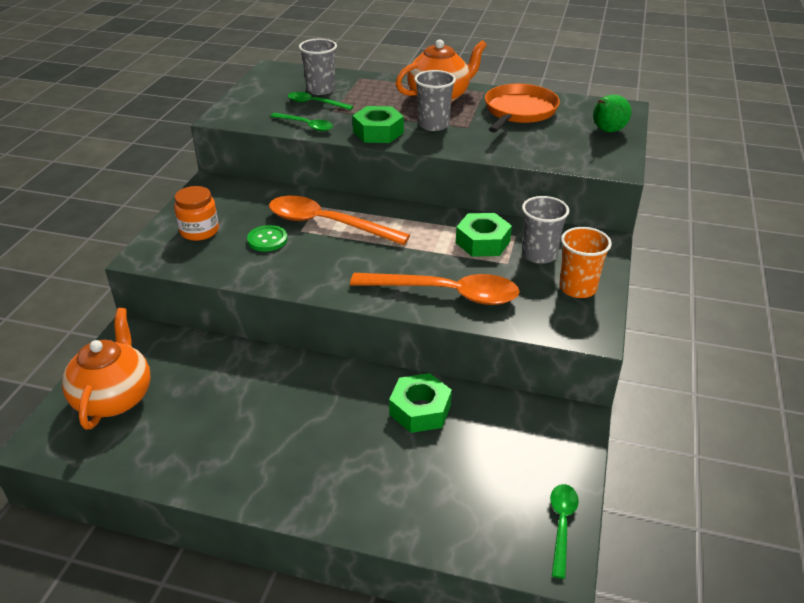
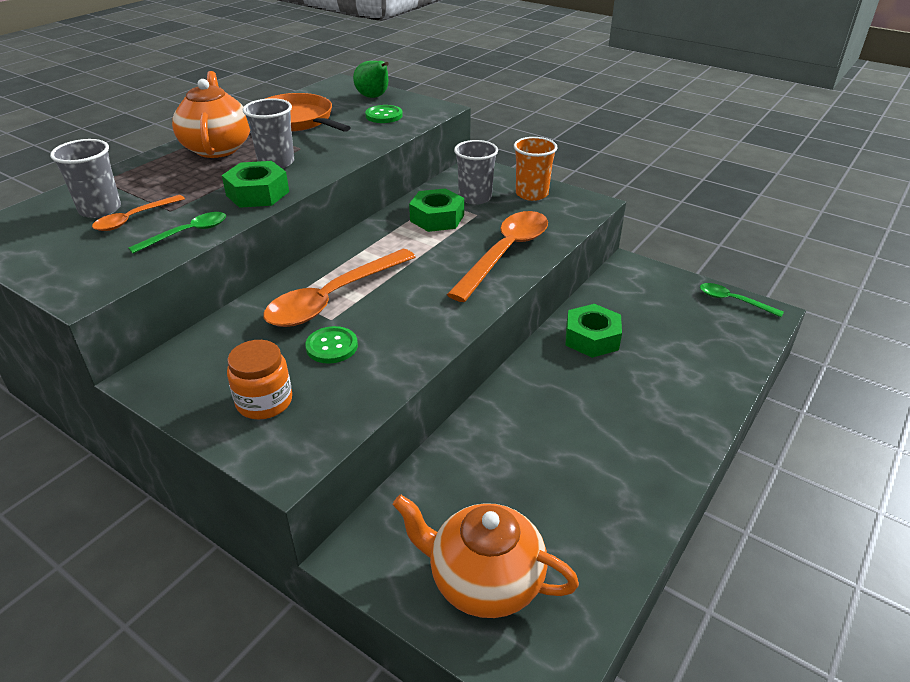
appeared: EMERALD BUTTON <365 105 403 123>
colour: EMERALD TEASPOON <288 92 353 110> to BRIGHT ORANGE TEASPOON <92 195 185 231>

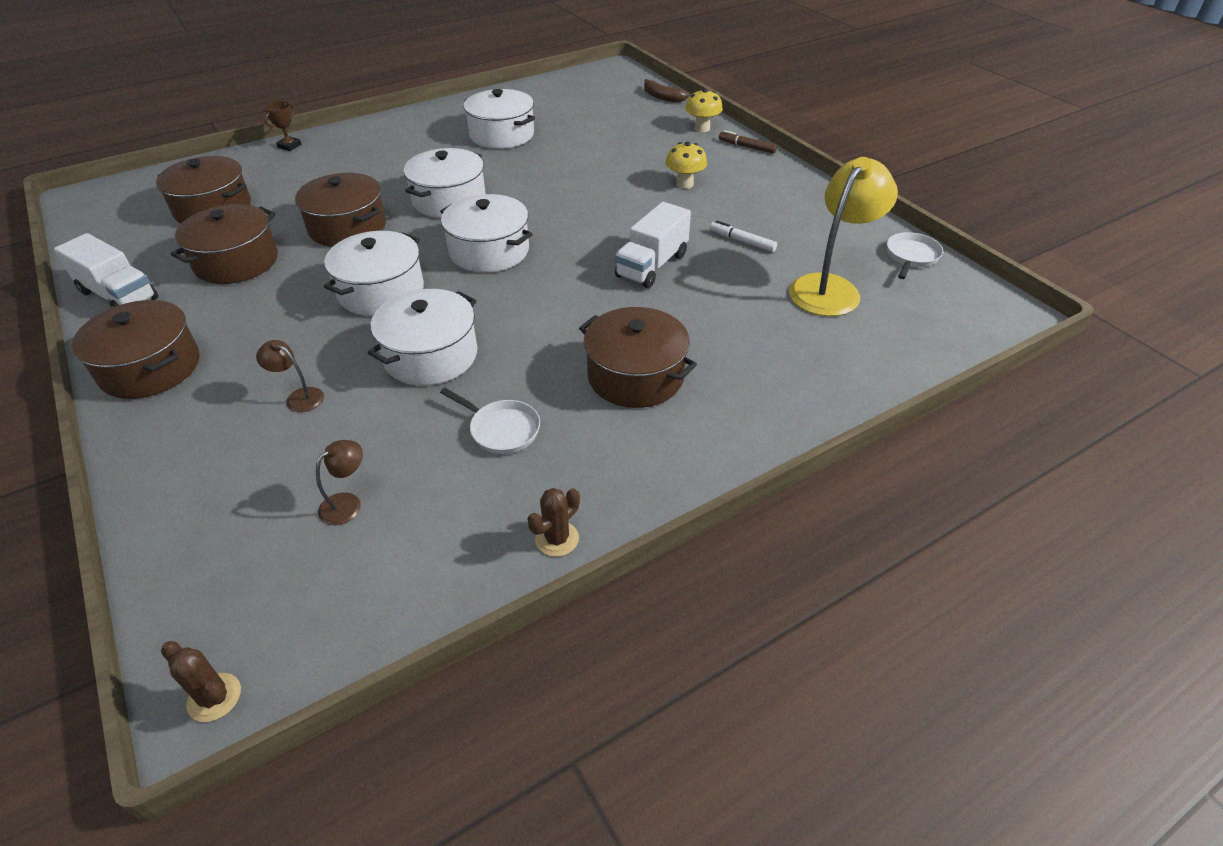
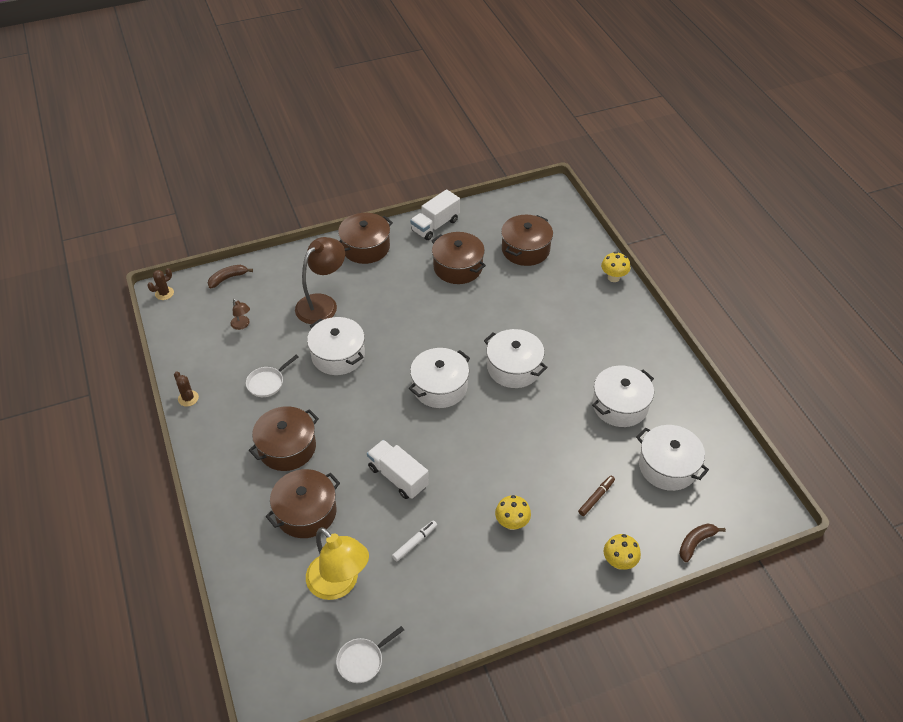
appeared: RUSSET BANANA FRUIT <208 265 253 288>
relocated: RUSSET FELT PEN <719 130 777 154> to <578 476 615 516>; RUSSET POT <295 173 386 247> to <266 469 340 538>; SNOW-WHITE POT <324 231 424 316> to <636 425 709 491>
exchanged: RUSSET TROPHY <264 101 301 151> to YELLOW FUNGUS <601 252 630 282>
spun: SNOW-WHITE SKILLET <887 232 944 279> = <336 626 404 683> 105 degrees clockwise
size: RUSSET DESK LAMP <256 340 324 412> = <295 237 345 324> x2.23

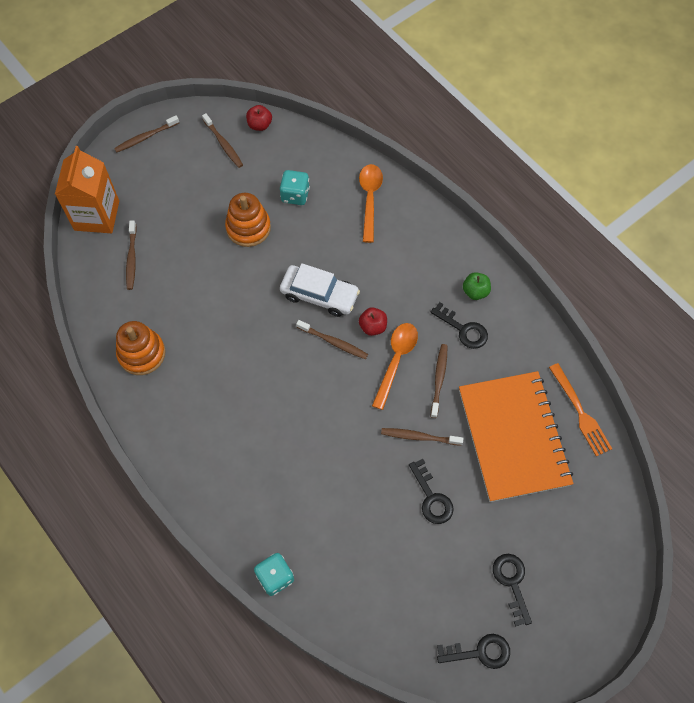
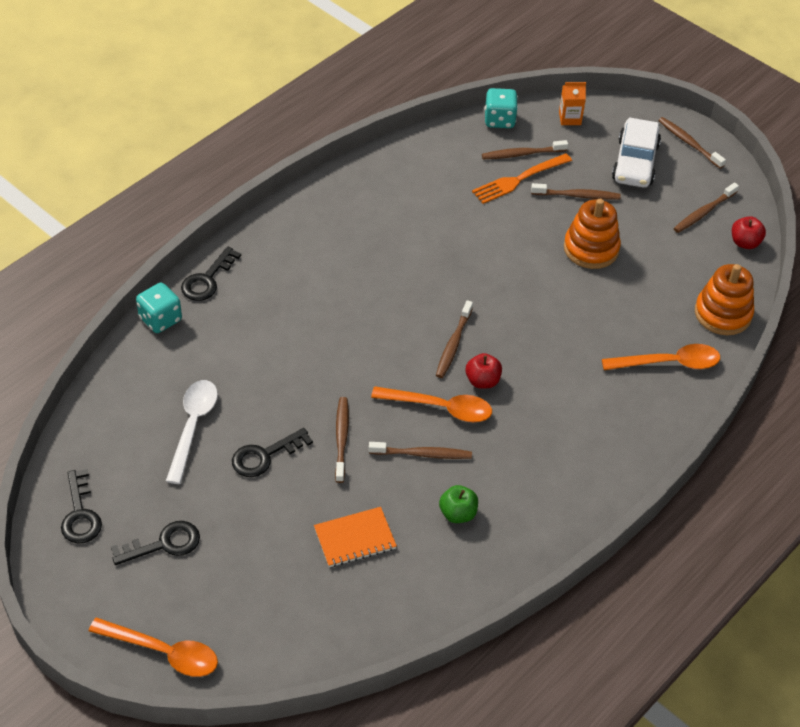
appeared: RUSSET TOOTH BRUSH <531 183 621 200>; SNOW-WHITE TEASPOON <166 380 218 484>; BRIGHT ORANGE TEASPOON <89 617 218 677>
relocated: AQUA DICE <280 170 310 205> to <485 88 518 128>; SNOW-WHITE CAR <280 263 360 317> to <612 118 661 188>; EMERALD APPLE <463 272 491 300> to <439 485 478 523>; BLACK KEY <431 302 488 349> to <181 247 241 301>; BRIGHT ORANGE RING STACKER <116 321 166 375> to <695 264 754 335>; BRIGHT ORANGE DINNER FORK <549 363 612 456> to <472 153 572 204>
size: BRIGHT ORANGE MILK CARTON <55 146 119 233> = <559 82 586 125> x0.45; BRIGHT ORANGE NOTEBOOK <459 371 573 502> = <314 507 397 567> x0.45

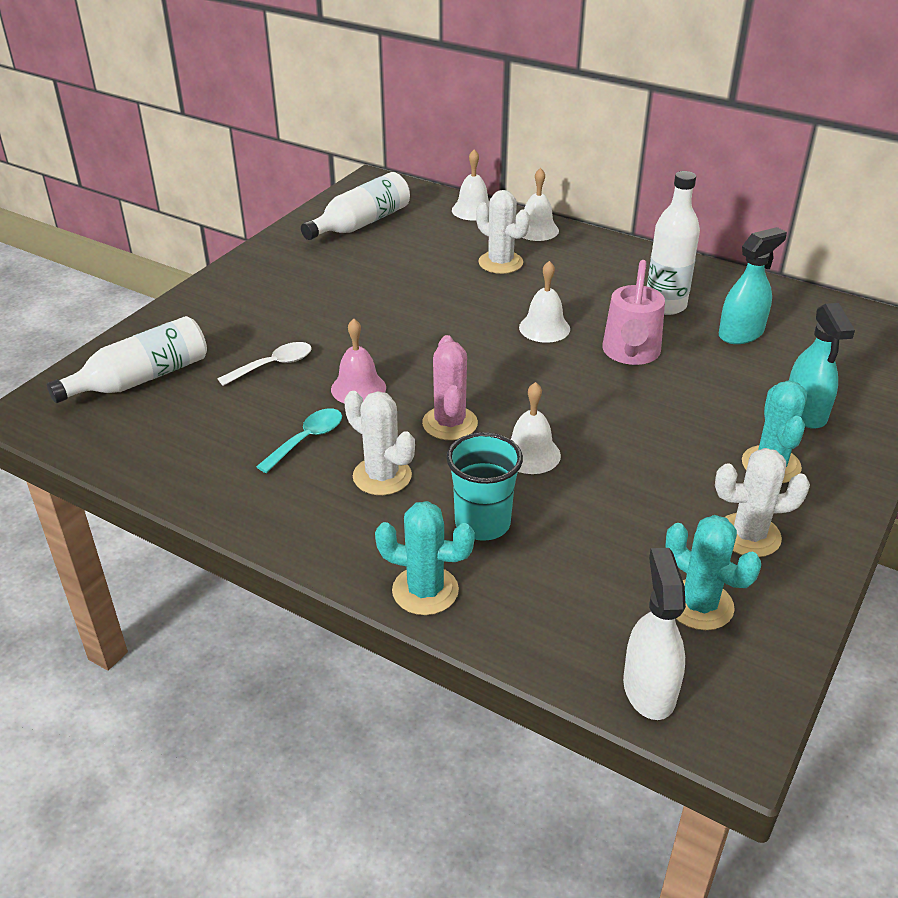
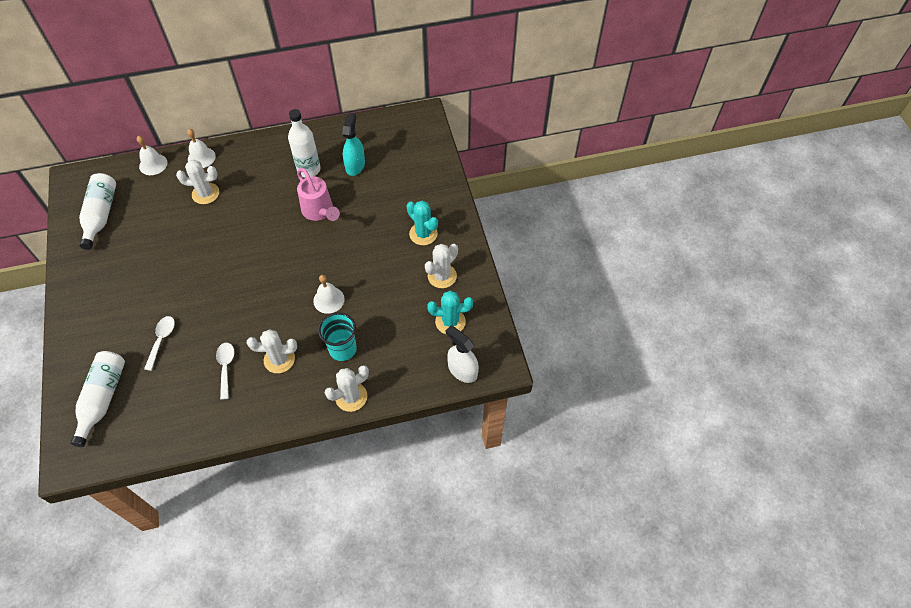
missing: SNOW-WHITE SCHOOL BELL <519 261 570 343>; AQUA SPRAY CLEANER <789 303 855 429>; PINK SCHOOL BELL <331 319 386 404>; PINK CACTUS <422 335 478 440>
colour: AQUA TEASPOON <256 408 342 473> to SNOW-WHITE TEASPOON <216 343 235 400>; AQUA CACTUS <375 501 475 615> to SNOW-WHITE CACTUS <325 365 369 412>

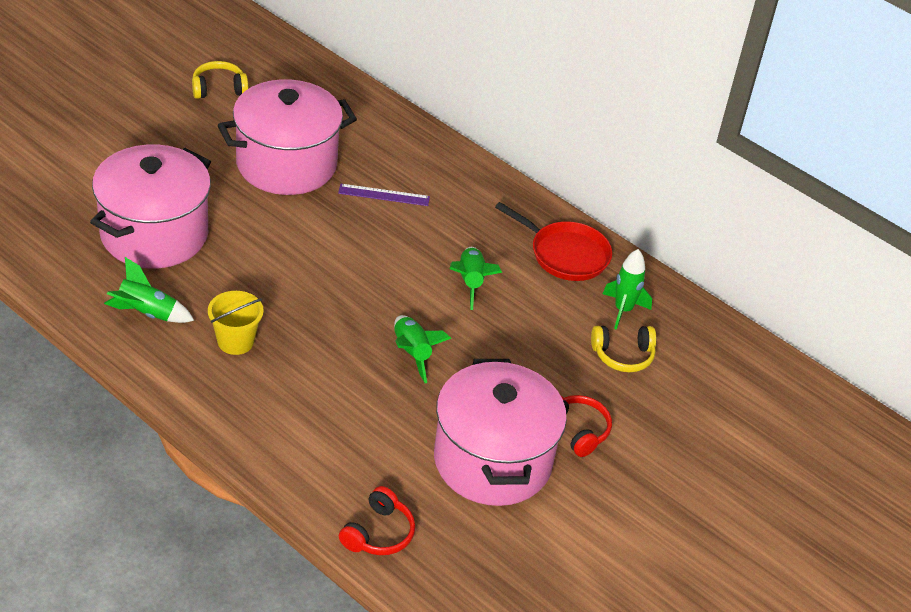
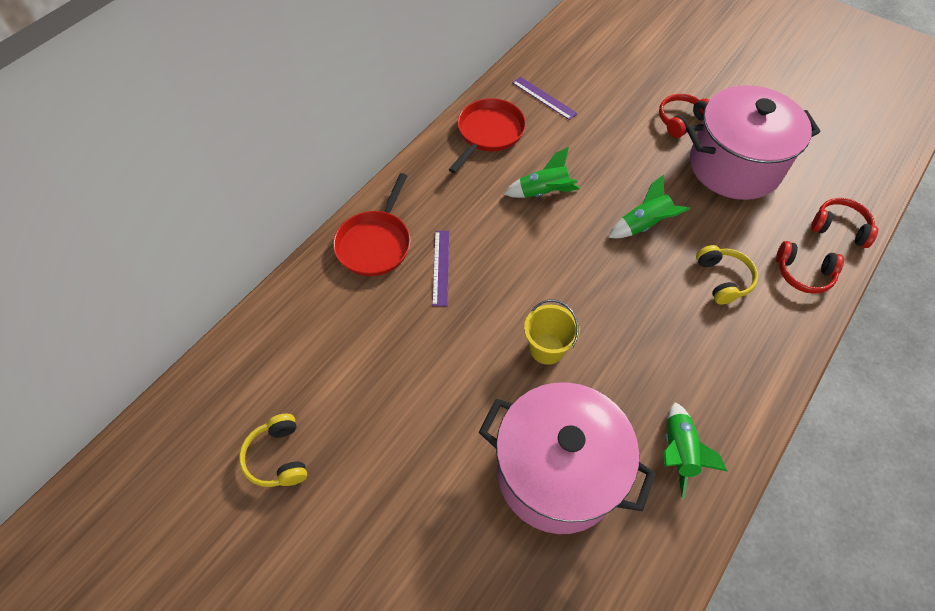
missing: PINK POT <218 79 357 195>
appeared: SCARLET SKILLET <333 173 411 276>; SCARLET HEADSET <776 241 844 294>
relocated: YELLOW PAIL <208 291 264 355> to <524 300 580 365>; YELLOW HEADSET <591 326 656 372> to <696 245 758 305>
exchanged: EMERALD TOY ROCKET <603 249 652 330> to ROYAL PURPLE STRAIGHTEDGE <512 77 578 120>

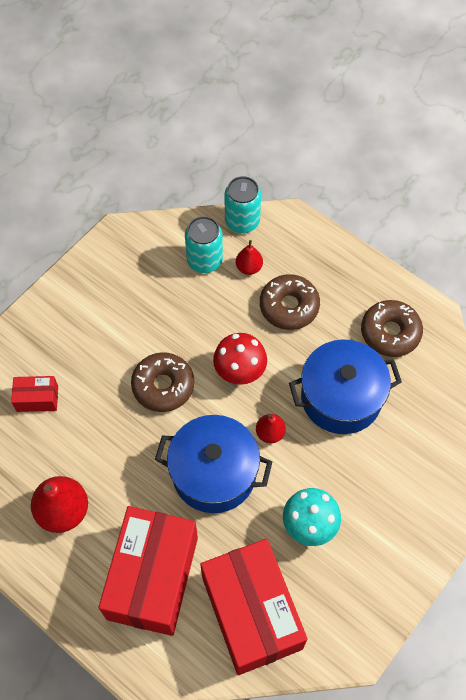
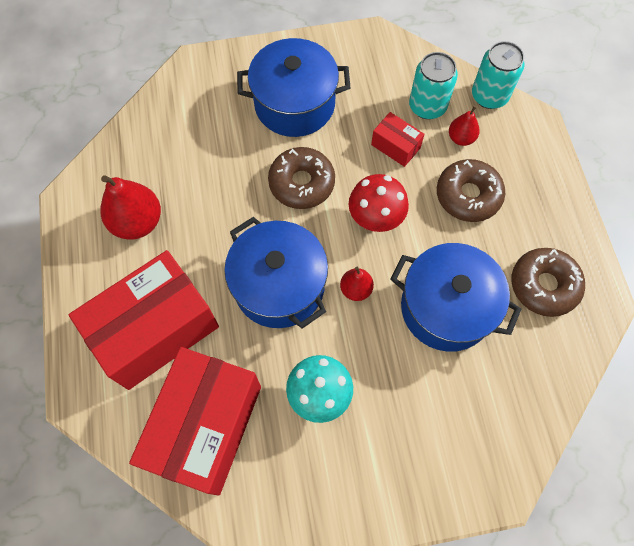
appeared: ROYAL BLUE POT <237 38 350 137>
relocated: SCARLET PACKAGE <11 376 58 412> to <371 112 424 167>

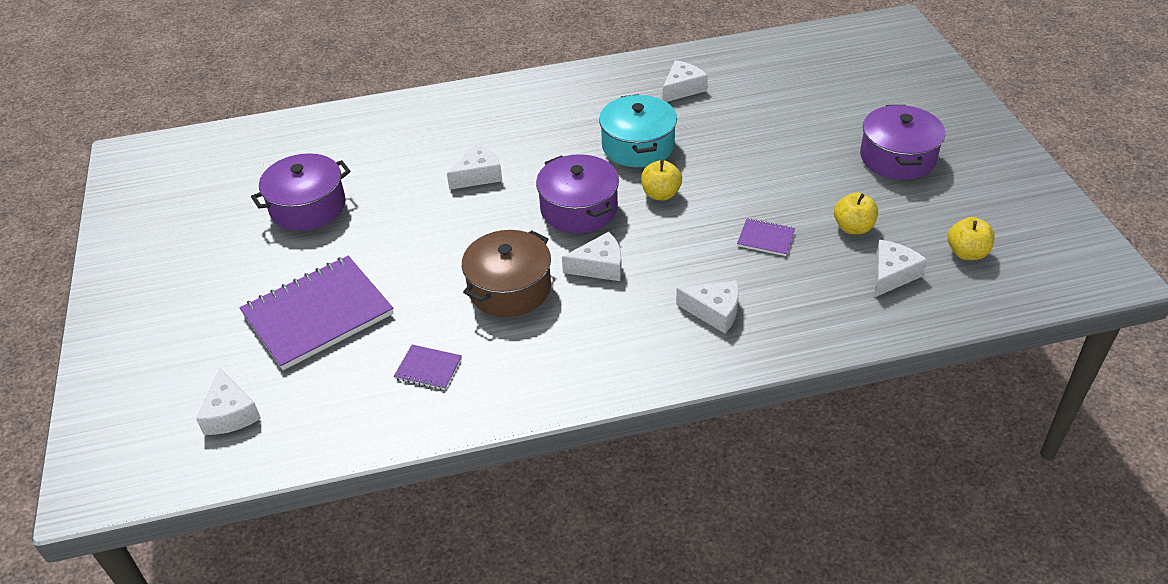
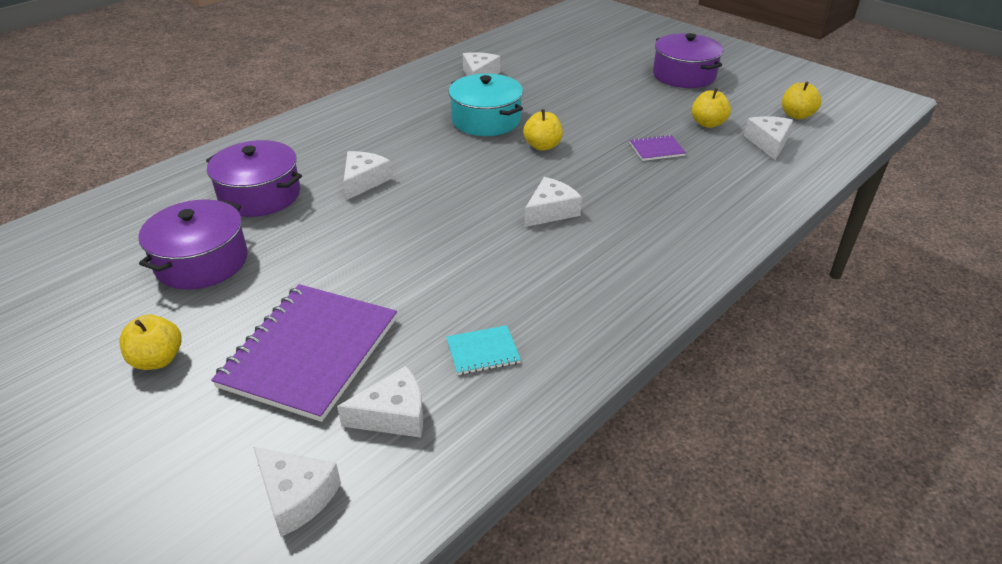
missing: RUSSET POT <462 230 551 317>
appeared: YELLOW APPLE <120 315 182 370>
relocated: ROYAL PURPLE POT <536 154 619 233> to <206 140 302 217>; SNOW-WHITE CHEESE <676 280 739 333> to <337 366 423 438>
colour: ROYAL PURPLE NOTEBOOK <394 345 462 390> to AQUA NOTEBOOK <446 325 521 375>

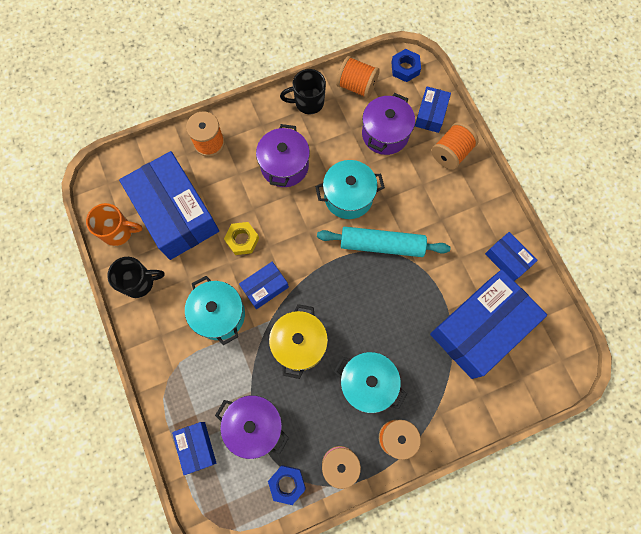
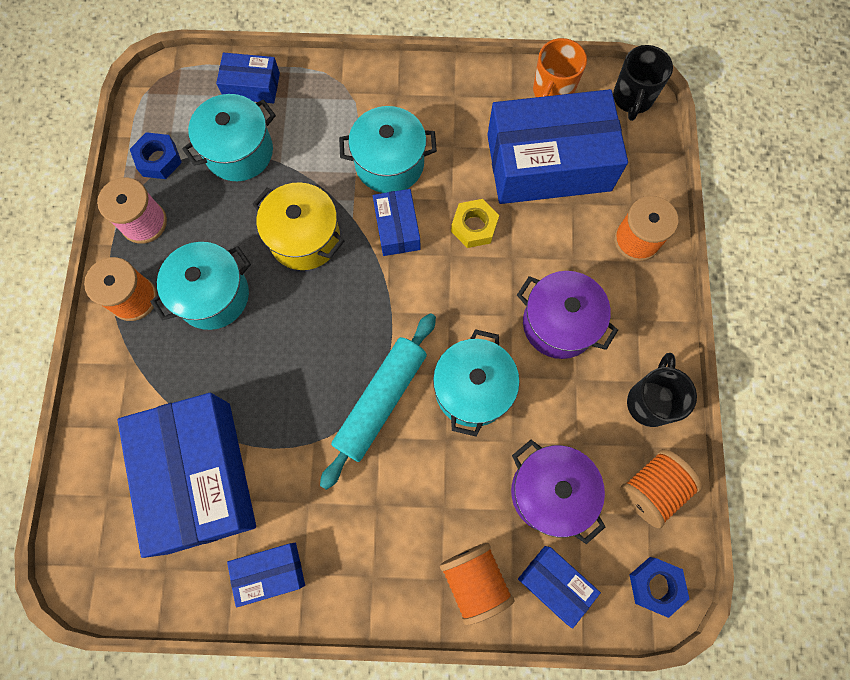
relocated: BLACK MUG <107 257 165 298> to <613 45 673 121>
colour: ROYAL PURPLE POT <215 395 289 459> to AQUA POT <182 94 276 181>

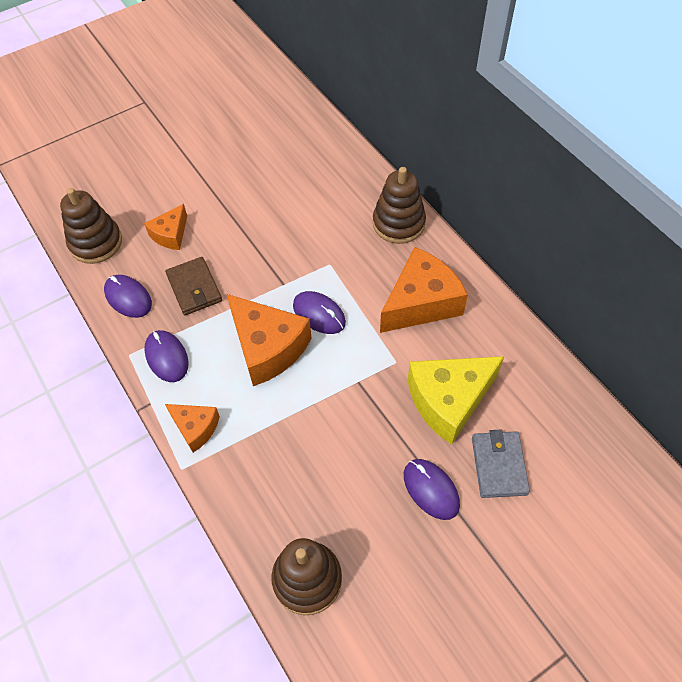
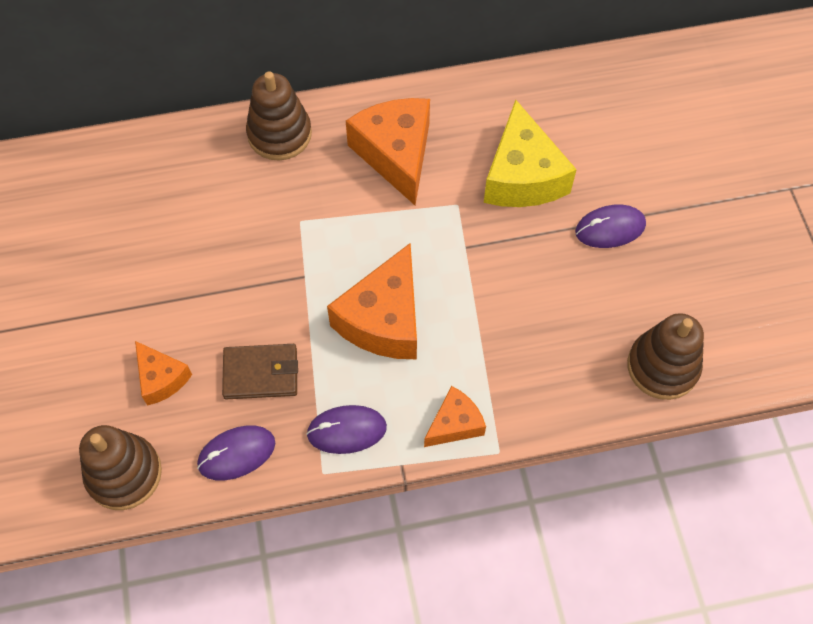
missing: ROYAL PURPLE PC MOUSE <293 291 346 334>; GRAY BILLFOLD <472 430 530 498>
spun: BRIGHT ORANGE CHEESE <227 294 312 386> = <327 243 417 359> 135 degrees clockwise

